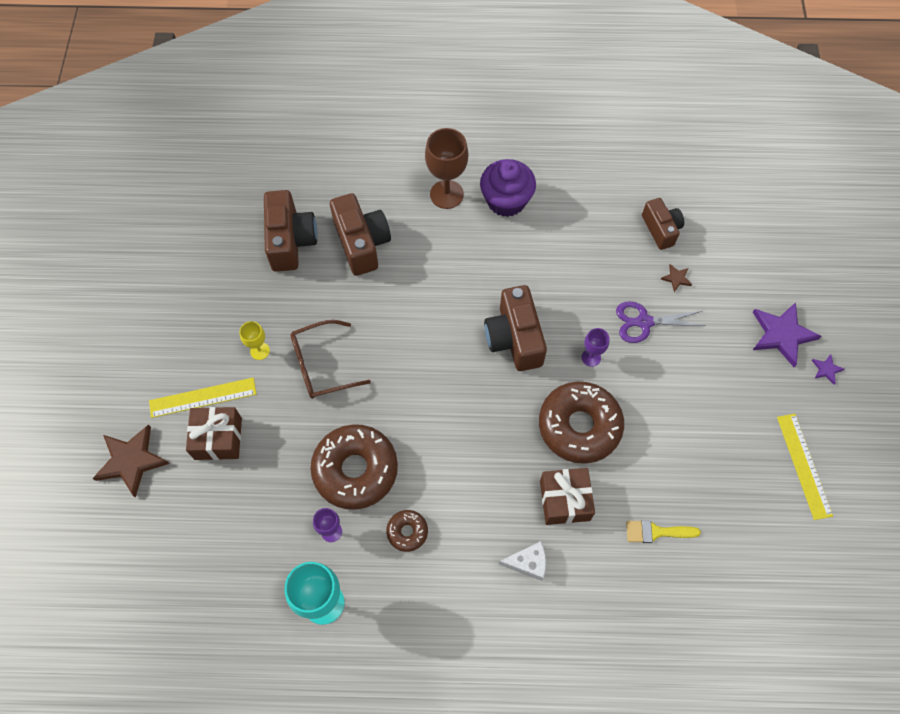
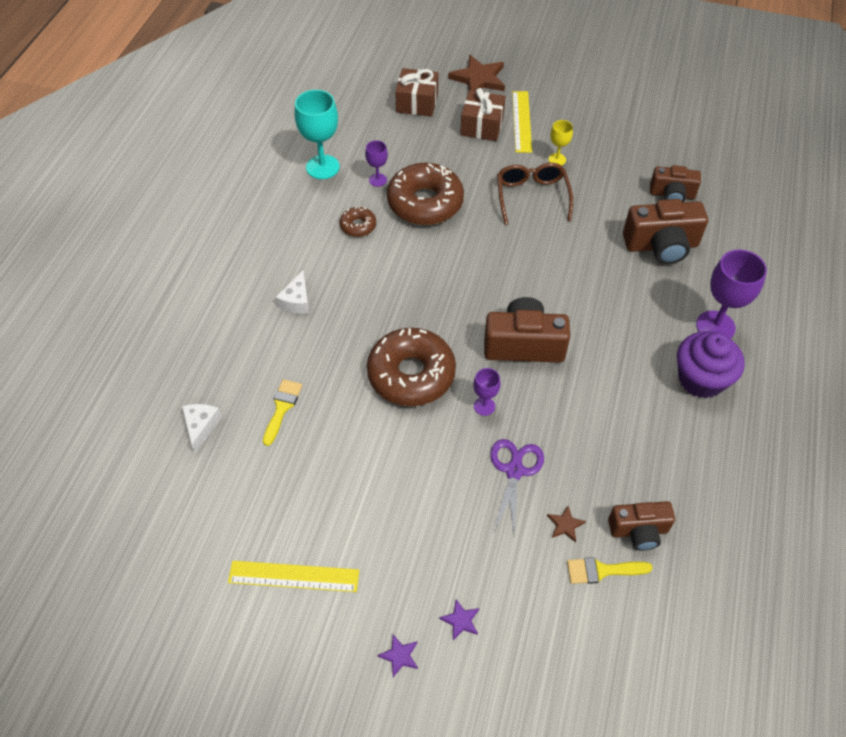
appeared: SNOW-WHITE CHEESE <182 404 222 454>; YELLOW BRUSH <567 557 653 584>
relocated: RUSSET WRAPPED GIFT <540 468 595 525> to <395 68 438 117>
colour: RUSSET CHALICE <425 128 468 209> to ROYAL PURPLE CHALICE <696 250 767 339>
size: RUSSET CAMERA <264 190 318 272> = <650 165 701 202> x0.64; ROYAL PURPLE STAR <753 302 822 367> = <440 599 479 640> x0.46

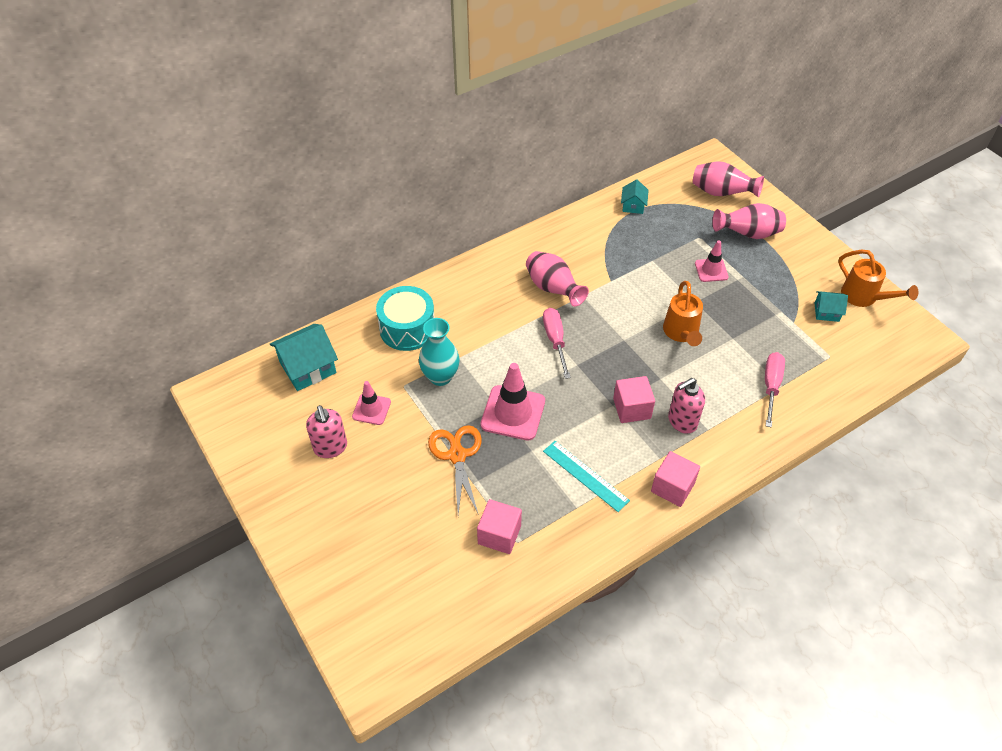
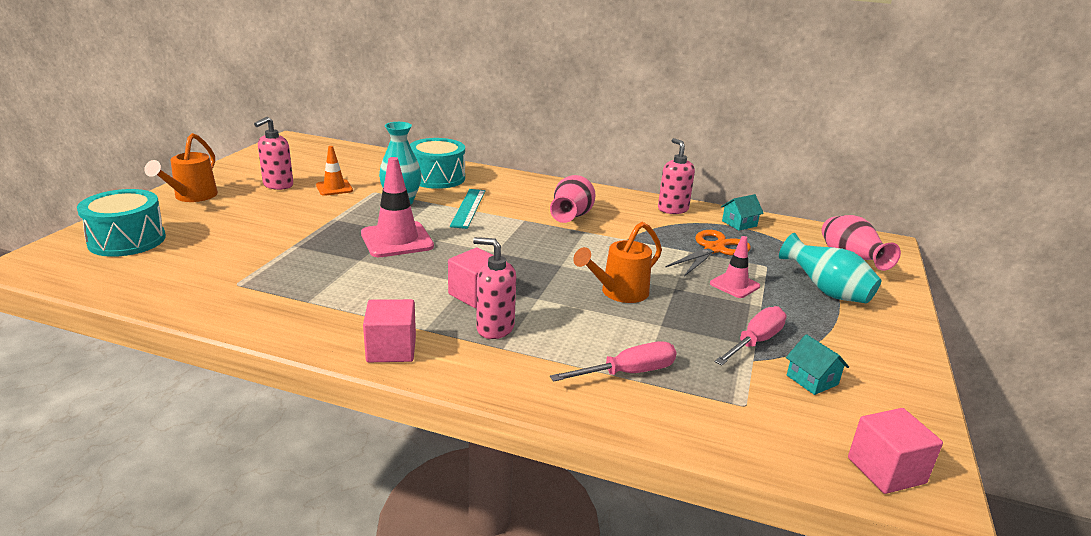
missing: AQUA HOUSE <270 324 338 391>
appeared: PINK PUMP BOTTLE <658 138 695 214>; AQUA DRUM <77 189 166 257>
relocated: BRIGHT ORANGE WATERING CAN <838 250 919 307> to <144 133 218 202>; PINK SCREWDRIVER <543 308 571 379> to <715 306 787 365>; BRIGHT ORANGE SCISSORS <428 425 482 515> to <665 230 751 276>; AQUA STRAIGHTEDGE <543 441 630 512> to <450 189 485 229>; PINK SOLID CUBE <477 499 522 554> to <848 408 943 494>
colour: PINK FLOWER VASE <712 203 786 239> to AQUA FLOWER VASE <779 233 881 303>; PINK ROAD CONE <352 381 391 425> to BRIGHT ORANGE ROAD CONE <316 146 353 196>

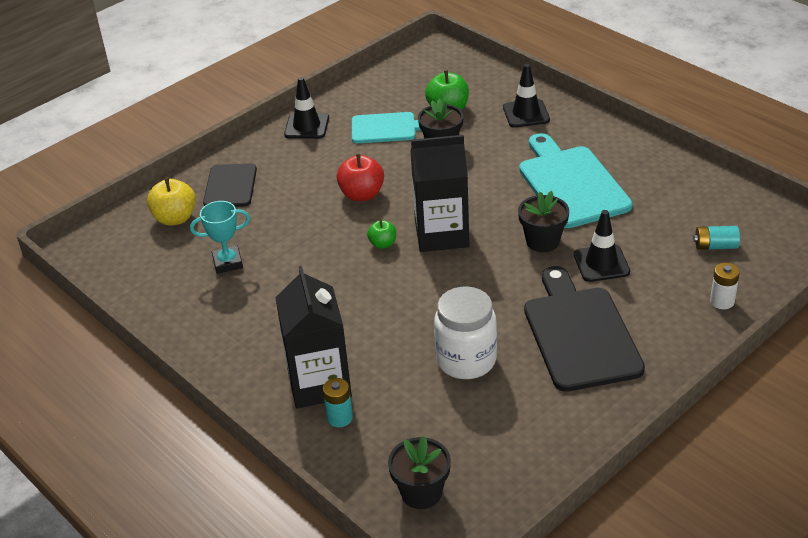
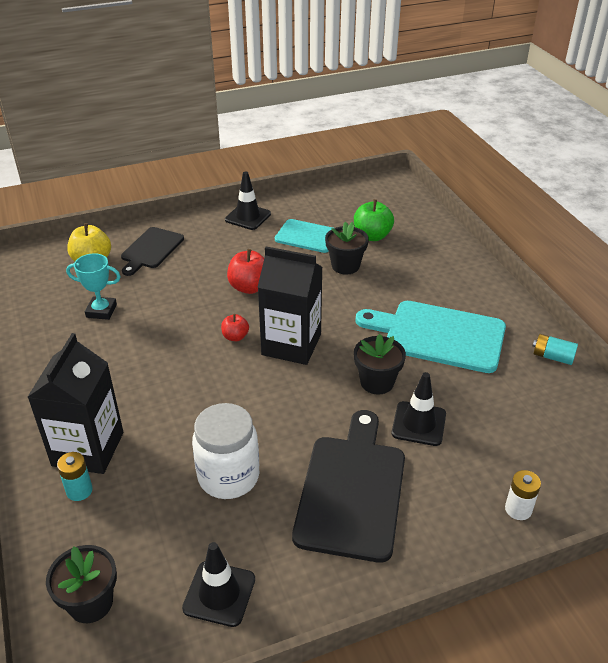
relocated: BLACK ROAD CONE <503 64 550 128> to <182 542 255 627>; AQUA POWER CELL <693 226 740 250> to <533 334 578 365>
colour: EMERALD APPLE <367 220 396 249> to SCARLET APPLE <221 314 249 341>
spun: AQUA BREAD BOARD <519 133 632 228> = <355 301 506 373> 75 degrees counterclockwise

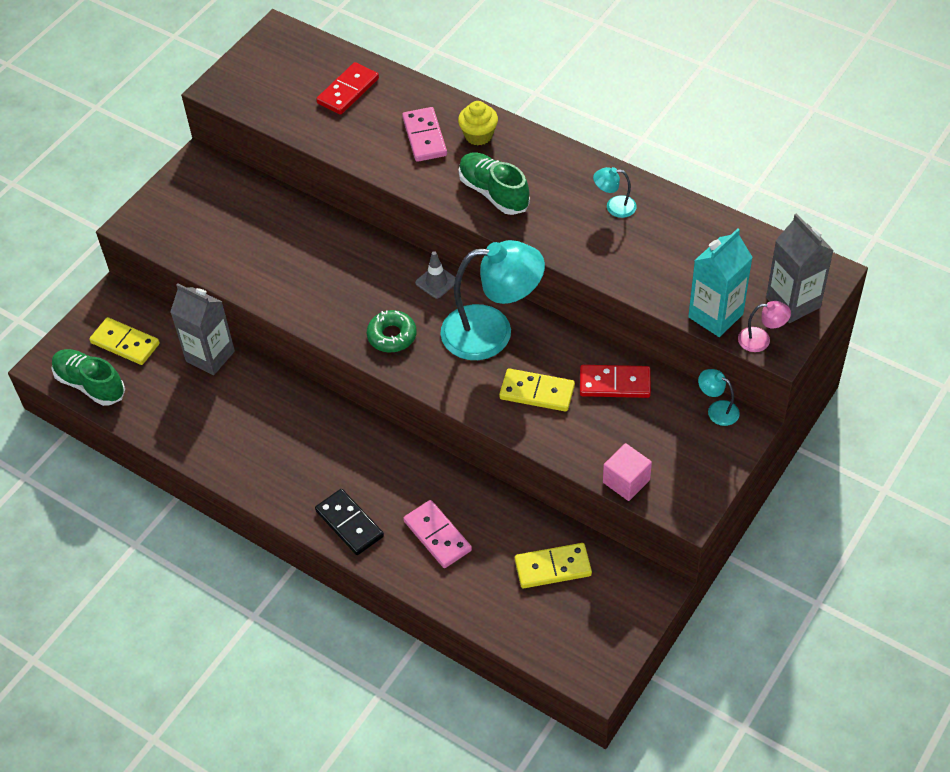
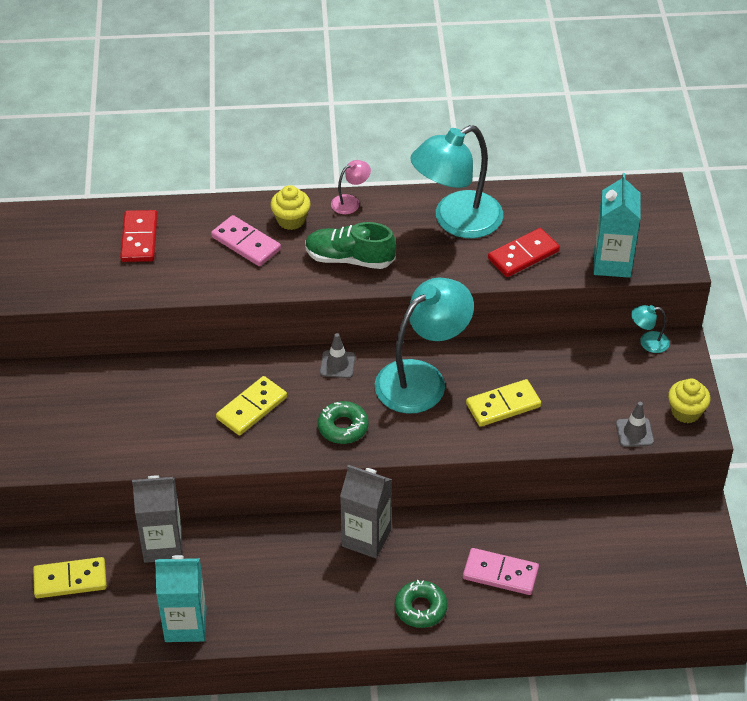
missing: EMERALD SHOE <52 349 125 406>
appeared: YELLOW CUPCAKE <668 378 711 423>; AQUA MILK CARTON <155 555 207 642>
relocated: GRAY MILK CARTON <766 213 834 323> to <340 465 392 558>; PINK DESK LAMP <738 301 791 352> to <331 160 371 214>; SCARLET DOMINO PIECE <580 365 651 398> to <488 228 560 277>; YELLOW DOMINO PIECE <515 543 592 588> to <216 376 287 435>
exchanged: PINK SOLID CUBE <603 443 652 501> to GRAY ROAD CONE <616 402 654 447>; BLACK DOMINO PIECE <315 489 384 555> to EMERALD DONUT <395 580 447 628>
size: AQUA DESK LAMP <593 167 637 218> = <410 125 503 238> x2.36

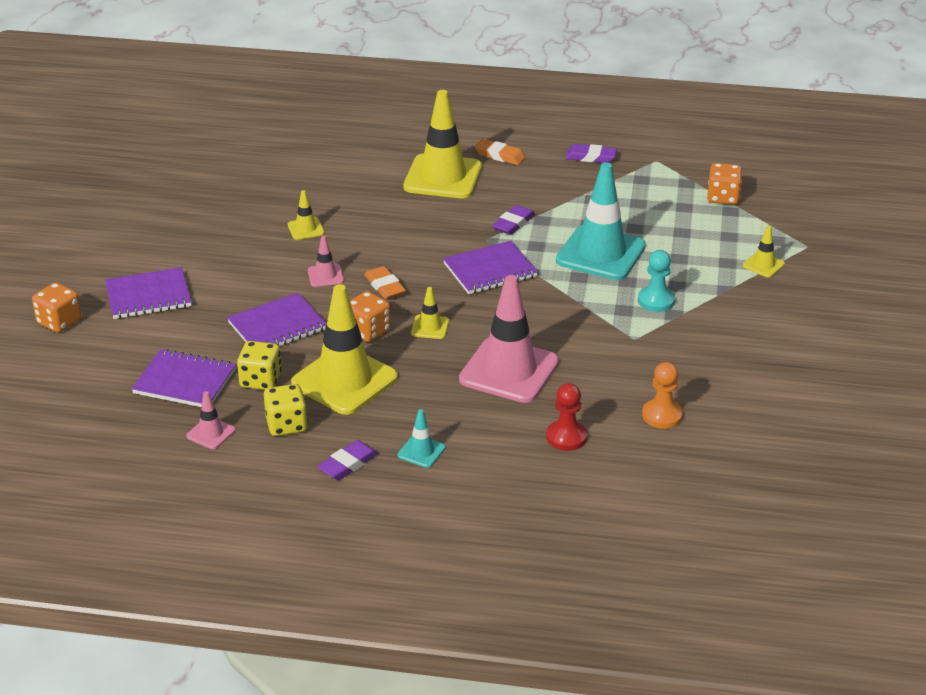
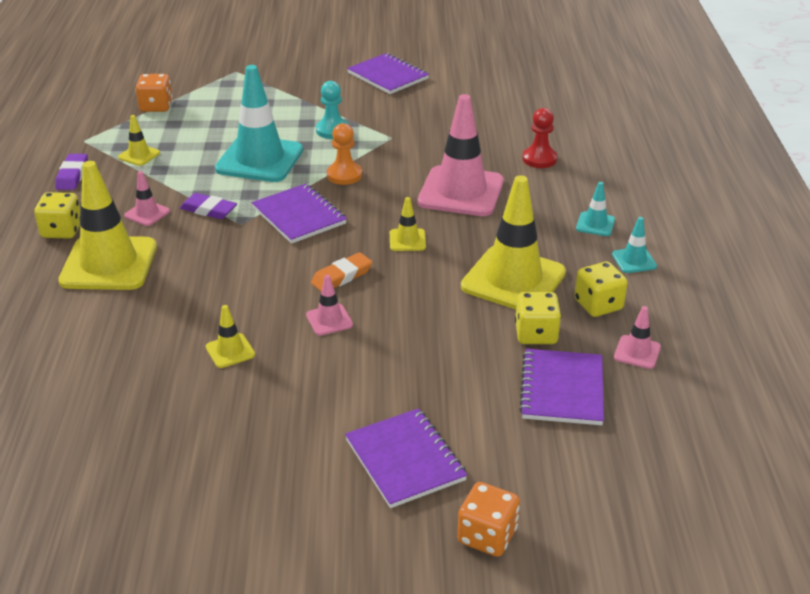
missing: BRIGHT ORANGE DICE <350 291 391 342>
appeared: PINK ROAD CONE <124 171 170 226>
relocated: YELLOW ROAD CONE <743 226 785 277> to <118 115 160 166>; ROYAL PURPLE NOTEBOOK <227 293 326 346> to <347 53 429 94>; BRIGHT ORANGE PAWN <642 362 683 429> to <327 123 362 185>
exchanged: BRIGHT ORANGE ERASER <474 139 526 165> to YELLOW DICE <34 192 80 239>; ROYAL PURPLE ERASER <317 440 378 480> to AQUA ROAD CONE <612 217 657 273>

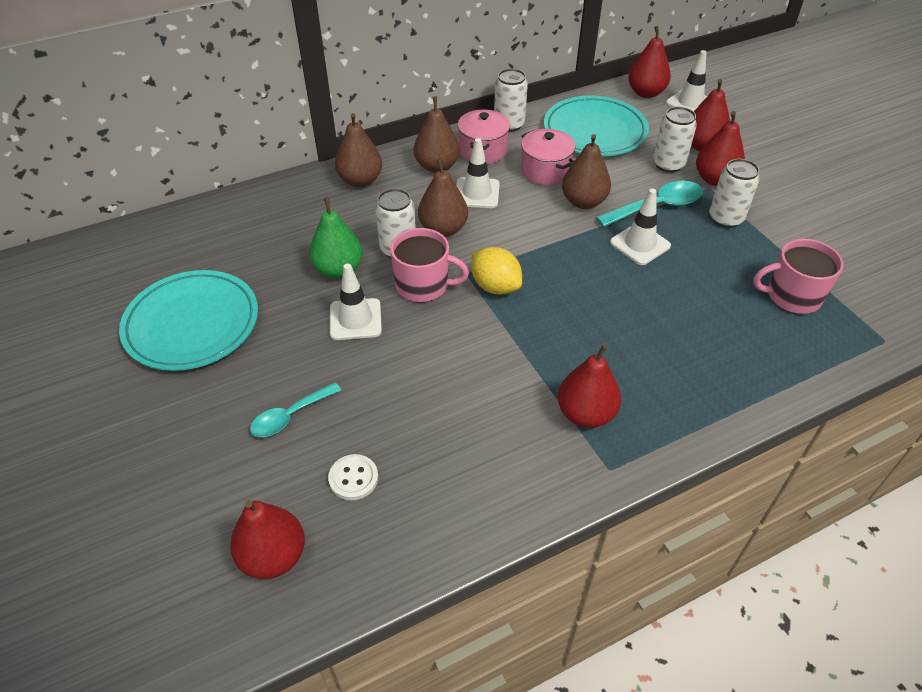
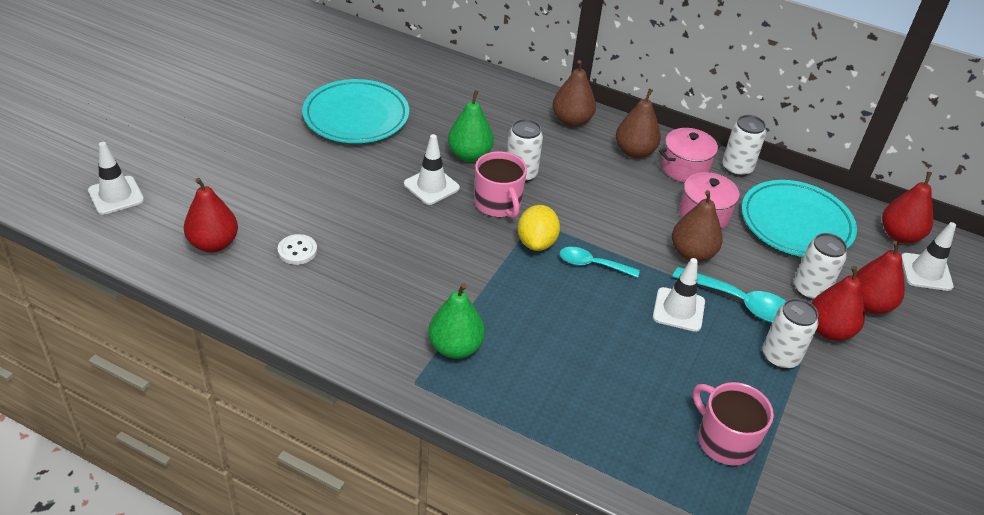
missing: RUSSET PEAR FRUIT <418 158 468 237>
relocated: SNOW-WHITE ROAD CONE <456 138 500 208> to <88 142 144 215>; AQUA TEASPOON <250 382 341 437> to <560 247 640 278>
colour: SCARLET PEAR FRUIT <558 344 621 428> to EMERALD PEAR FRUIT <428 283 485 359>

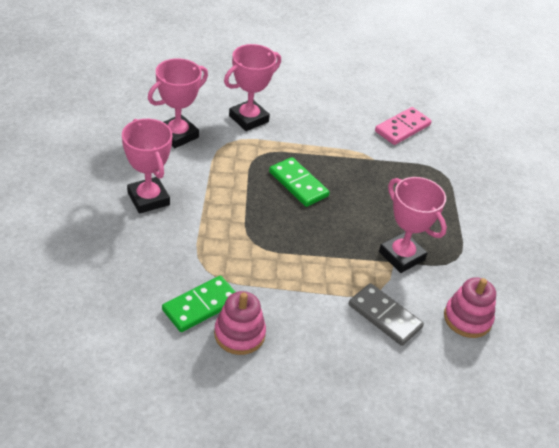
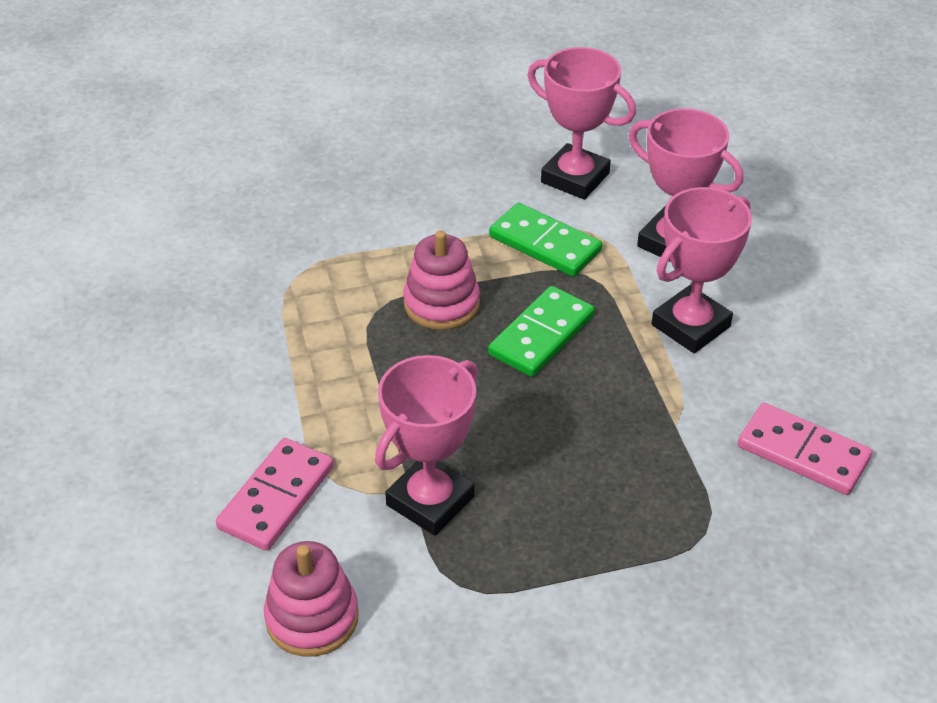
relocated: PINK TROPHY <122 119 172 214> to <652 187 752 353>; EMERALD DOMINO PIECE <162 276 235 332> to <489 203 602 277>; PINK RING STACKER <214 291 266 355> to <403 230 480 330>
colour: GRAY DOMINO PIECE <349 283 424 346> to PINK DOMINO PIECE <216 438 334 551>

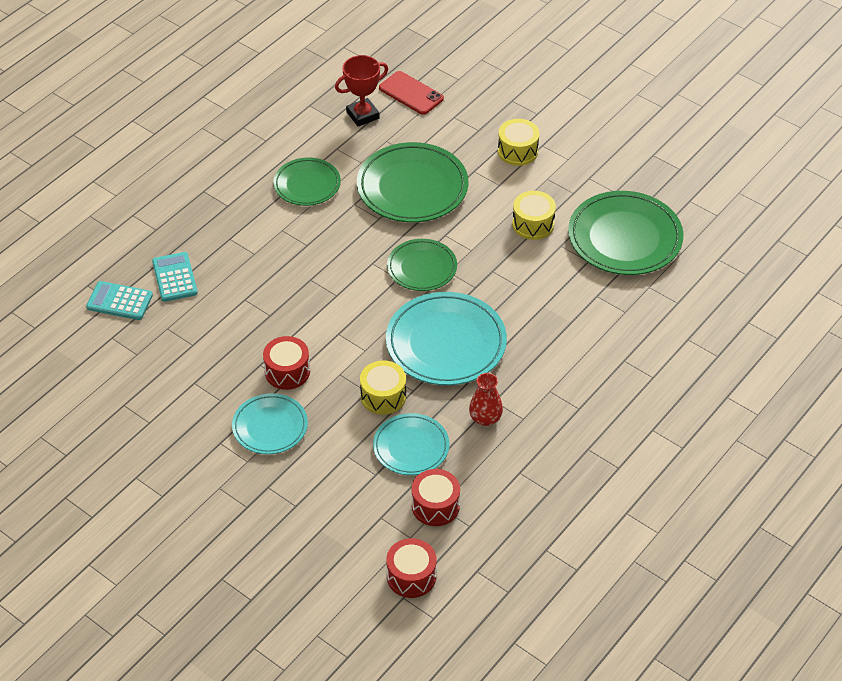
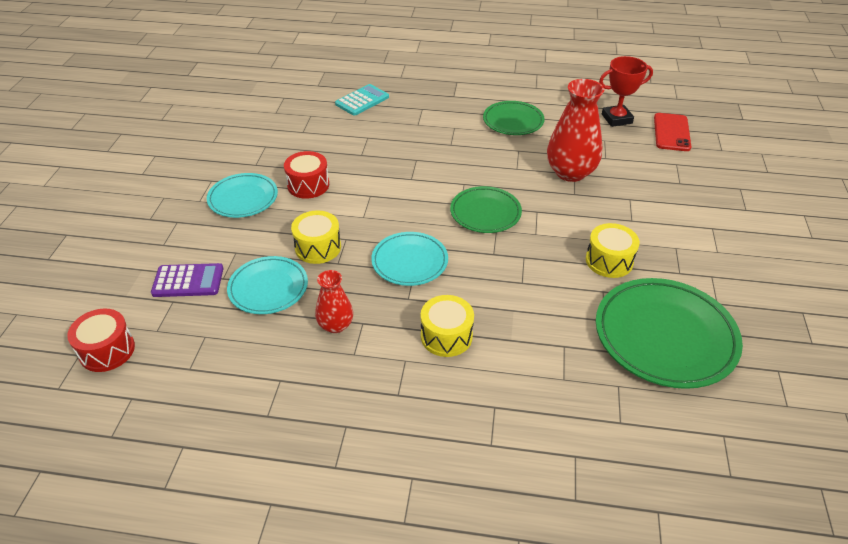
missing: AQUA POCKET CALCULATOR <86 281 153 320>; SCARLET DRUM <412 469 460 526>
appeared: ROYAL PURPLE POCKET CALCULATOR <151 263 223 297>
relocated: YELLOW DRUM <498 119 539 166> to <421 295 474 357>
exchanged: EMERALD DINNER PLATE <357 142 468 222> to SCARLET FLOWER VASE <547 79 604 182>
spun: SCARLET TROPHY <335 55 388 126> = <599 56 653 127> 45 degrees counterclockwise
size: AQUA DINNER PLATE <386 292 507 385> = <371 232 448 286> x0.60

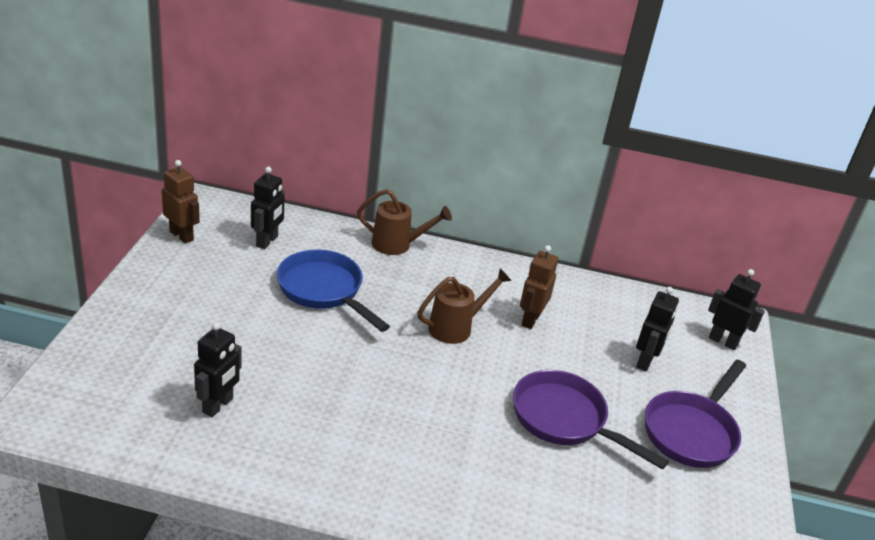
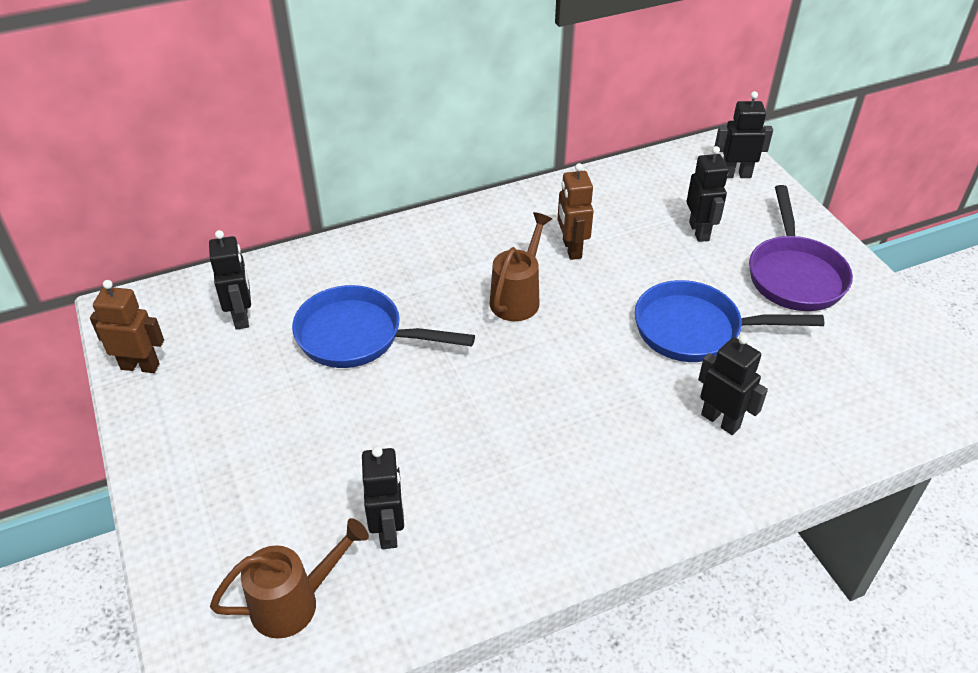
appeared: BLACK TOY ROBOT <698 335 768 435>
relocated: RUSSET WATERING CAN <357 189 452 255> to <210 518 369 638>
colour: ROYAL PURPLE SKILLET <513 370 669 470> to ROYAL BLUE SKILLET <635 280 824 362>

